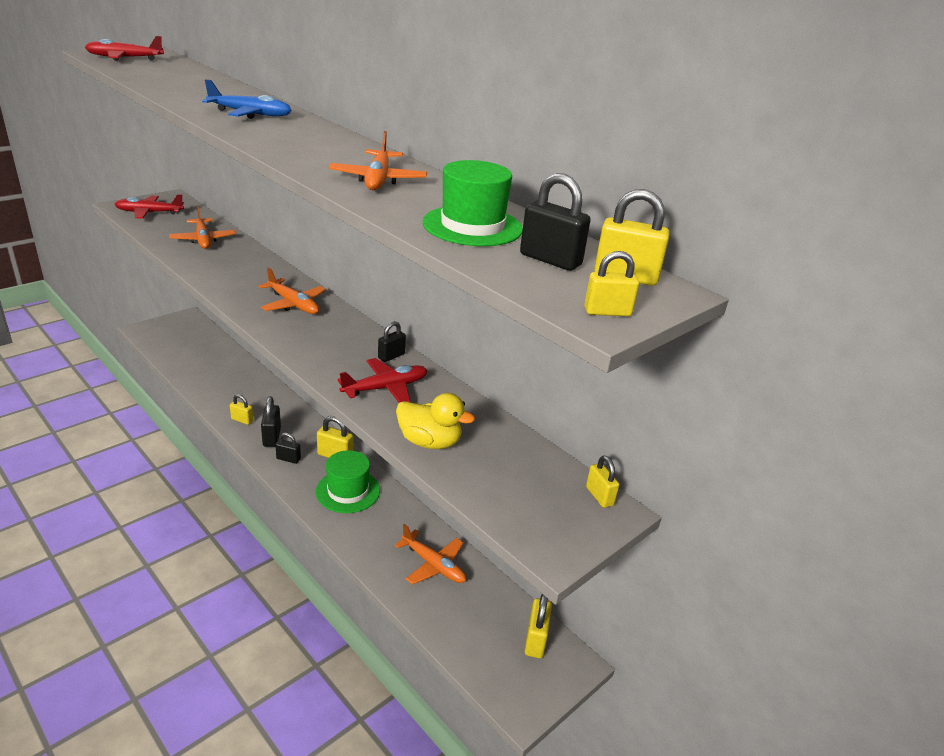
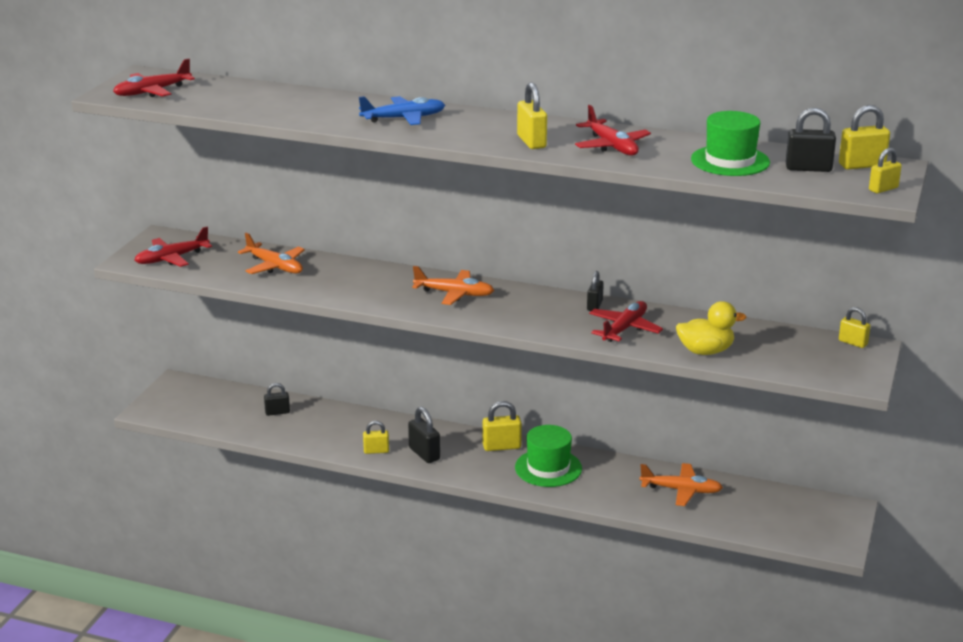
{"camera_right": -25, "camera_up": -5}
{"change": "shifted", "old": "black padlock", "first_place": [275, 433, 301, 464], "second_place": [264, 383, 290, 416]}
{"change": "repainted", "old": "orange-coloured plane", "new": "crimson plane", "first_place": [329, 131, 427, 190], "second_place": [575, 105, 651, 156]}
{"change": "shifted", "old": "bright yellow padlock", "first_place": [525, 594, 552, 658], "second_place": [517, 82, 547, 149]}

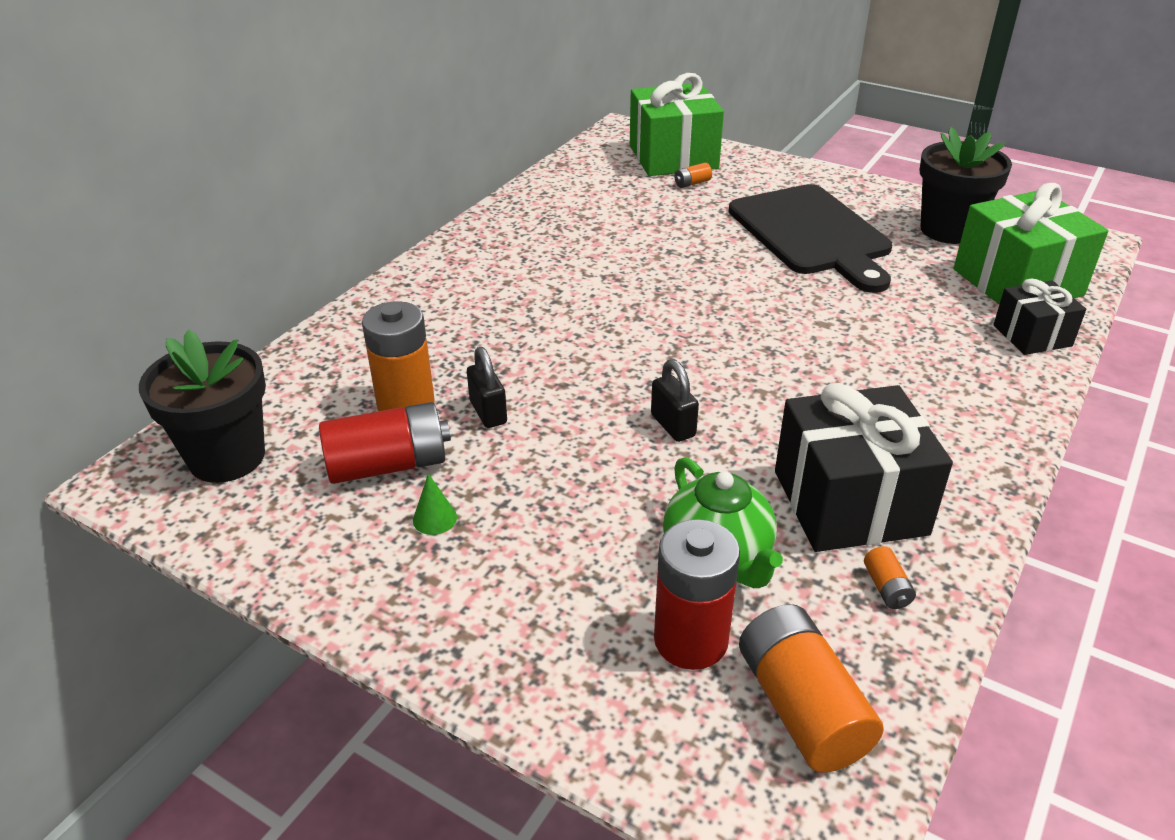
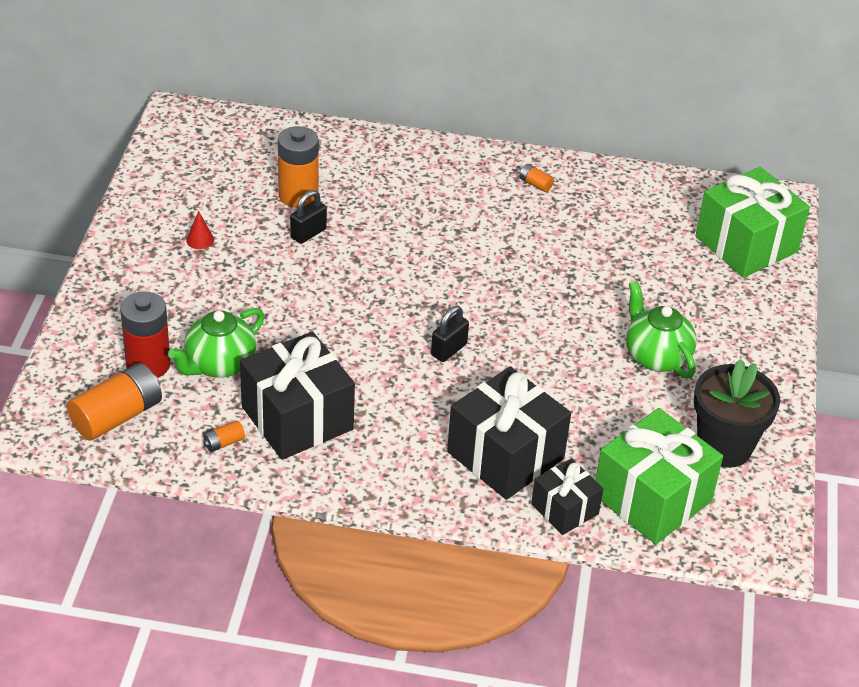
{"camera_right": 65, "camera_up": 5}
{"change": "gone", "old": "black potted plant", "first_place": [139, 329, 266, 483]}
{"change": "gone", "old": "crimson AA battery", "first_place": [319, 402, 451, 484]}
{"change": "repainted", "old": "emerald cone shape", "new": "crimson cone shape", "first_place": [413, 473, 457, 535], "second_place": [186, 211, 214, 249]}
{"change": "shifted", "old": "black padlock", "first_place": [651, 359, 699, 442], "second_place": [431, 306, 469, 362]}
{"change": "shifted", "old": "orange-coloured AA battery", "first_place": [674, 163, 712, 188], "second_place": [519, 164, 554, 192]}
{"change": "swapped", "old": "black bread board", "new": "emerald tea pot", "first_place": [729, 184, 892, 293], "second_place": [626, 281, 697, 379]}
{"change": "new", "new": "black wrapped gift", "second_place": [447, 366, 571, 500]}

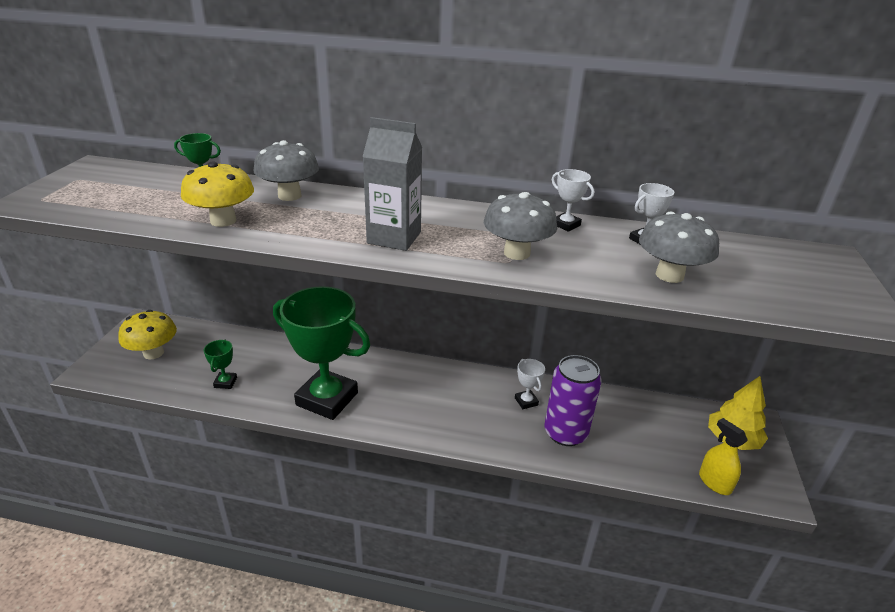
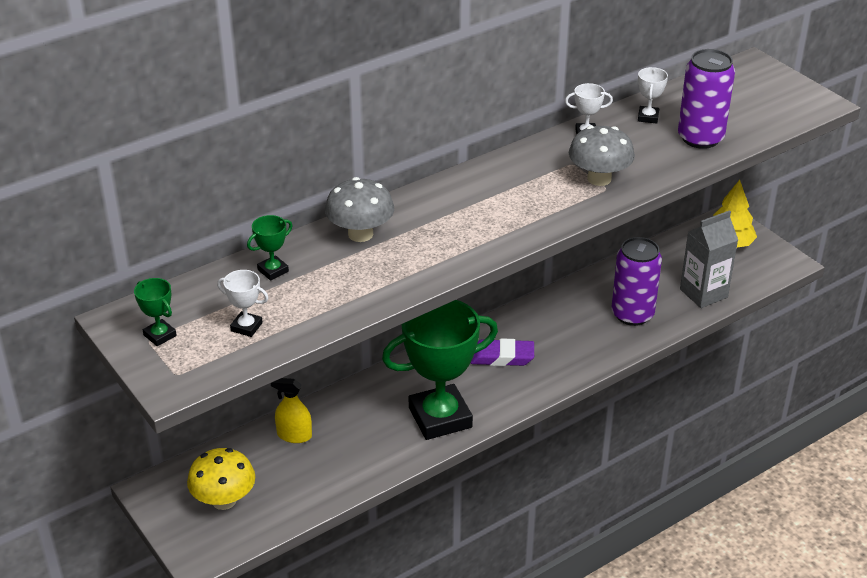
{"camera_right": -45, "camera_up": 5}
{"change": "gone", "old": "bright yellow fungus", "first_place": [181, 161, 254, 227]}
{"change": "shifted", "old": "emerald trophy", "first_place": [204, 339, 237, 389], "second_place": [134, 278, 177, 346]}
{"change": "shifted", "old": "grey juice carton", "first_place": [362, 117, 422, 251], "second_place": [680, 210, 738, 308]}
{"change": "shifted", "old": "snow-white trophy", "first_place": [515, 359, 545, 409], "second_place": [217, 270, 268, 337]}
{"change": "swapped", "old": "grey fungus", "new": "purple can", "first_place": [639, 211, 719, 283], "second_place": [678, 49, 735, 149]}
{"change": "shifted", "old": "bright yellow spray cleaner", "first_place": [699, 418, 748, 495], "second_place": [271, 378, 312, 443]}
{"change": "new", "new": "purple eraser", "second_place": [470, 338, 534, 366]}

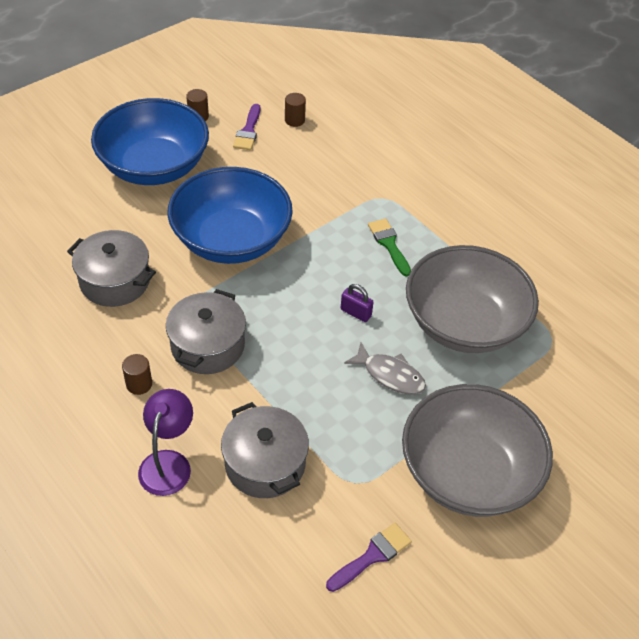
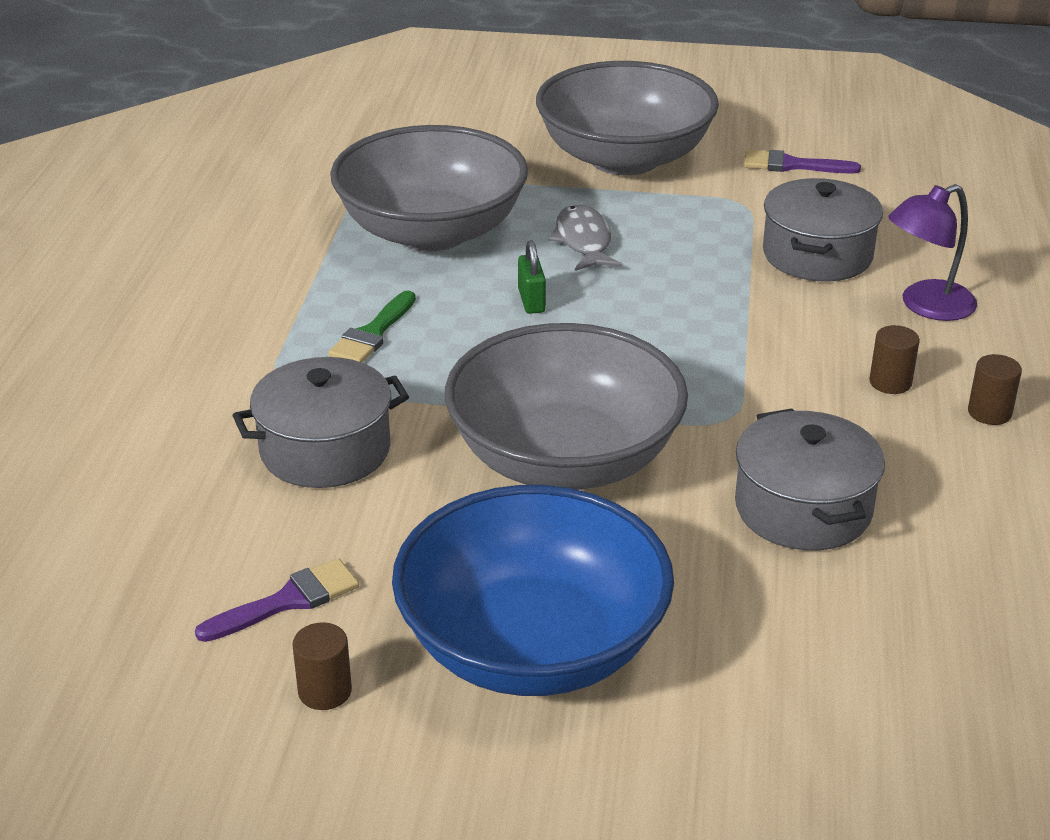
{"camera_right": -130, "camera_up": -15}
{"change": "shifted", "old": "grey cooking pot", "first_place": [166, 289, 246, 374], "second_place": [232, 357, 409, 488]}
{"change": "repainted", "old": "royal blue serving bowl", "new": "grey serving bowl", "first_place": [168, 167, 293, 264], "second_place": [445, 323, 688, 490]}
{"change": "shifted", "old": "brown solid cylinder", "first_place": [285, 93, 306, 127], "second_place": [968, 354, 1022, 425]}
{"change": "repainted", "old": "purple padlock", "new": "emerald padlock", "first_place": [341, 284, 374, 322], "second_place": [518, 240, 546, 314]}

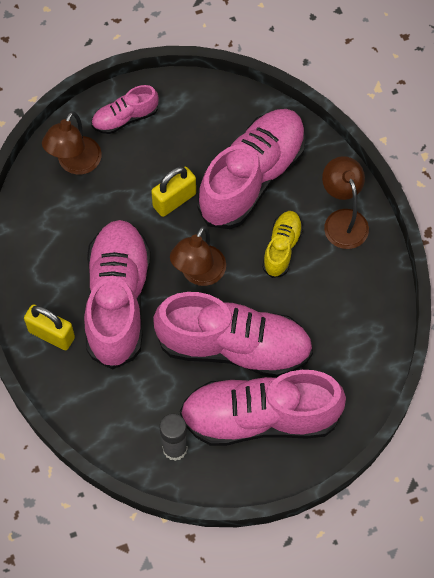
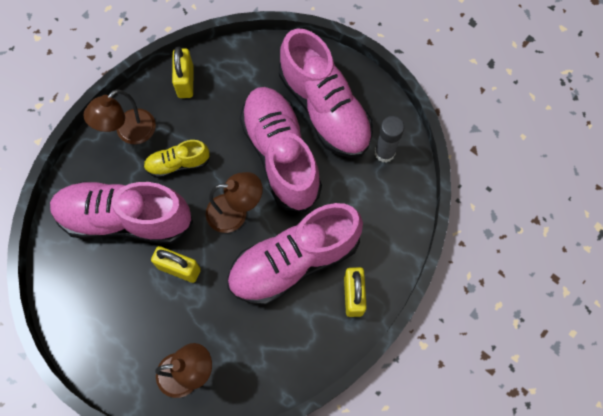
{"camera_right": -120, "camera_up": 5}
{"change": "gone", "old": "rose-pink shoe", "first_place": [91, 85, 159, 134]}
{"change": "new", "new": "bright yellow padlock", "second_place": [172, 47, 193, 98]}

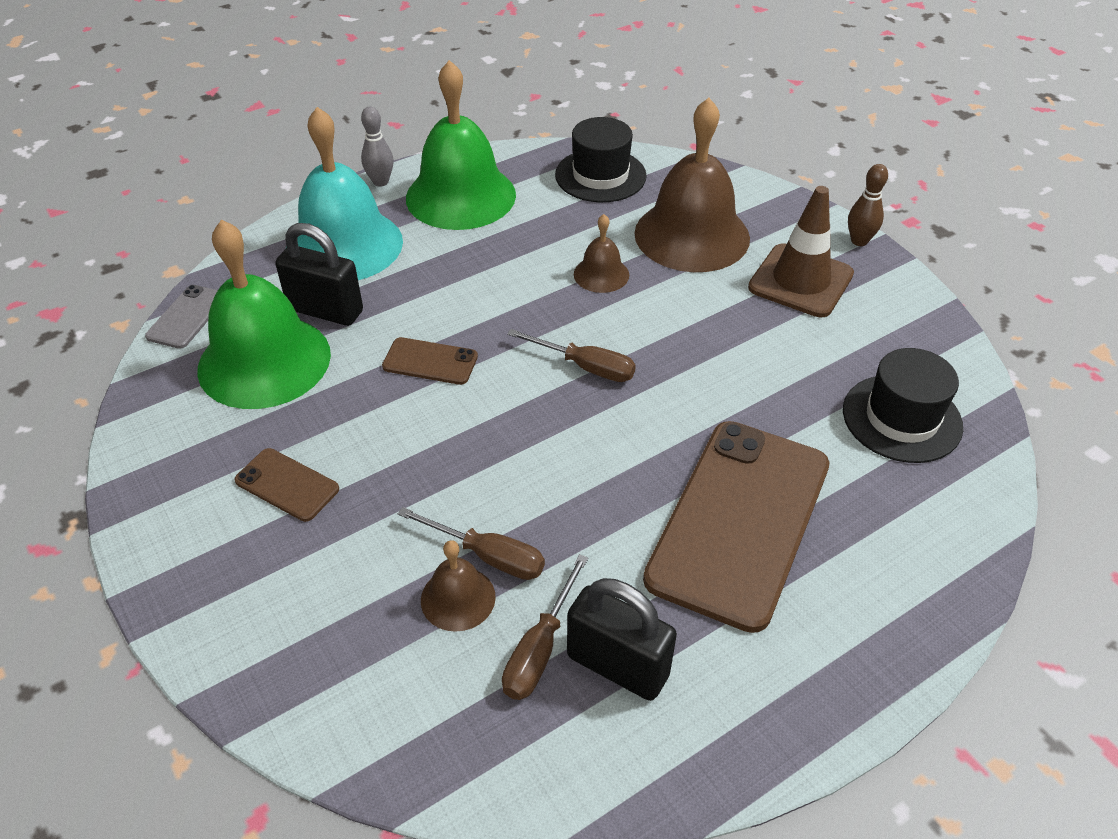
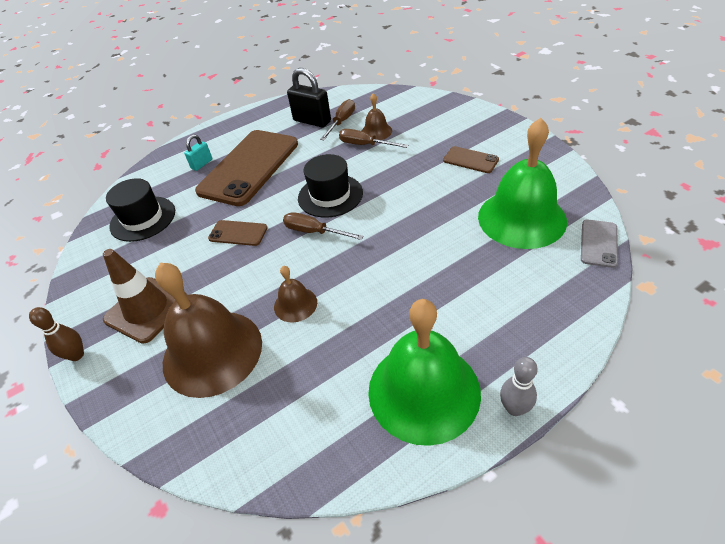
{"camera_right": -175, "camera_up": 0}
{"change": "gone", "old": "black padlock", "first_place": [275, 223, 363, 326]}
{"change": "gone", "old": "turquoise school bell", "first_place": [286, 107, 403, 280]}
{"change": "shifted", "old": "brown phone", "first_place": [382, 337, 478, 385], "second_place": [208, 220, 268, 246]}
{"change": "shifted", "old": "black tall hat", "first_place": [555, 117, 647, 202], "second_place": [298, 154, 363, 218]}
{"change": "new", "new": "turquoise padlock", "second_place": [184, 135, 212, 171]}

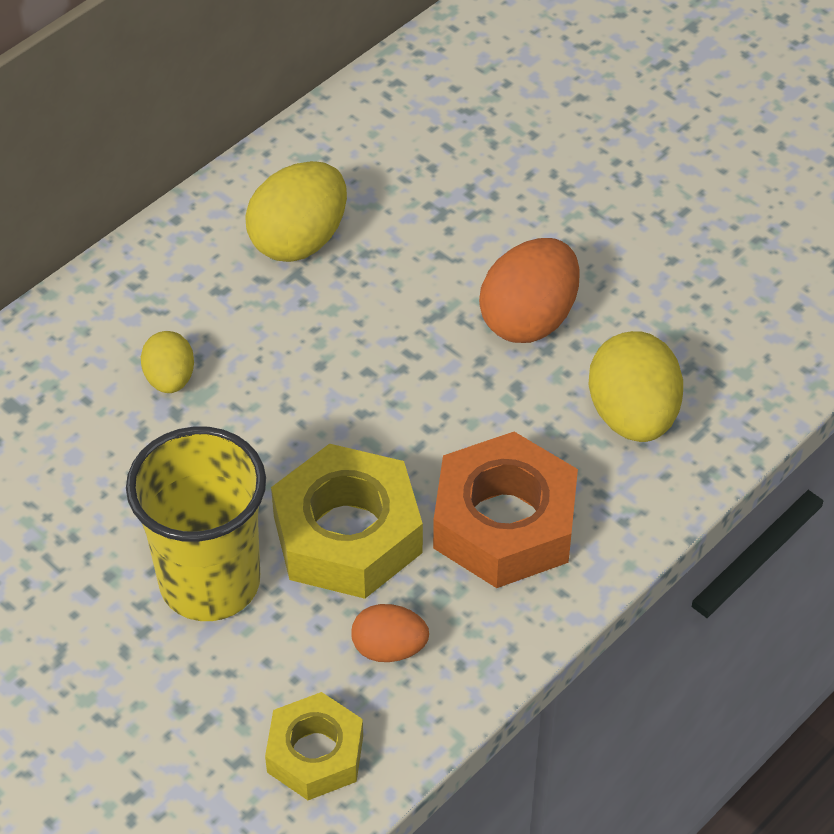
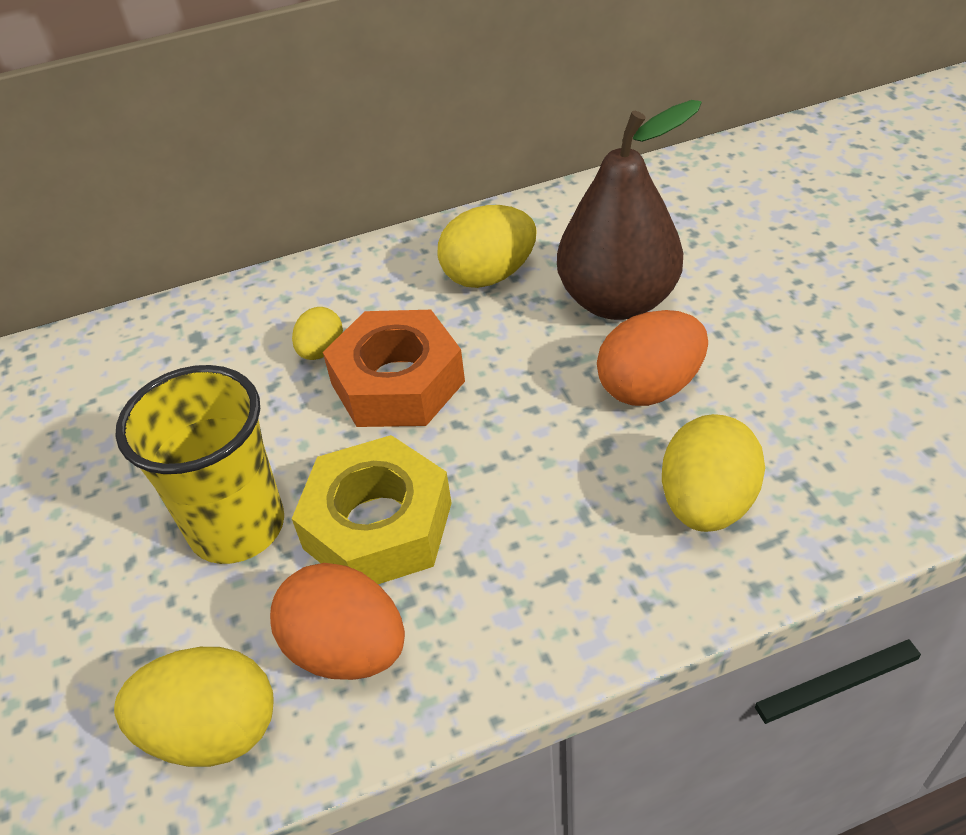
{"camera_right": 30, "camera_up": -5}
{"change": "swapped", "old": "bright yellow hexagon nut", "new": "bright yellow egg shape", "first_place": [265, 692, 363, 800], "second_place": [114, 647, 273, 767]}
{"change": "scaled", "old": "orange-coloured egg shape", "first_place": [351, 604, 429, 662], "second_place": [270, 563, 405, 680], "factor": 1.73}
{"change": "shifted", "old": "orange-coloured hexagon nut", "first_place": [433, 432, 578, 588], "second_place": [323, 310, 465, 427]}
{"change": "new", "new": "brown pear fruit", "second_place": [557, 100, 702, 320]}

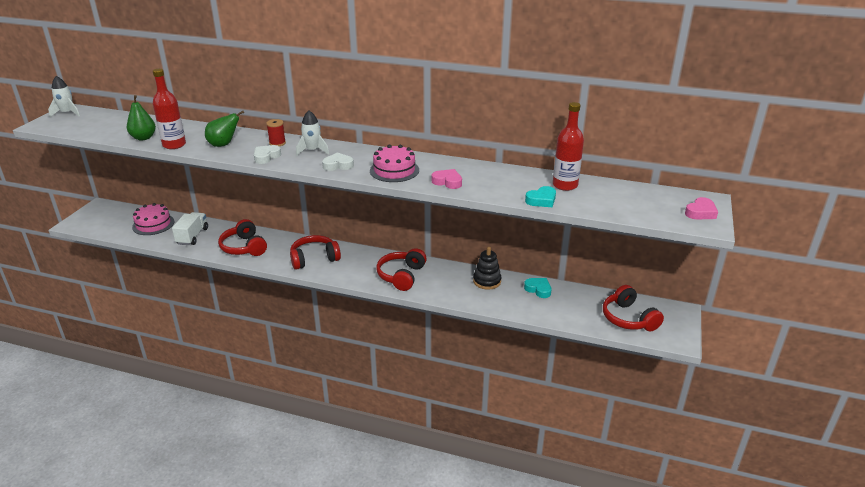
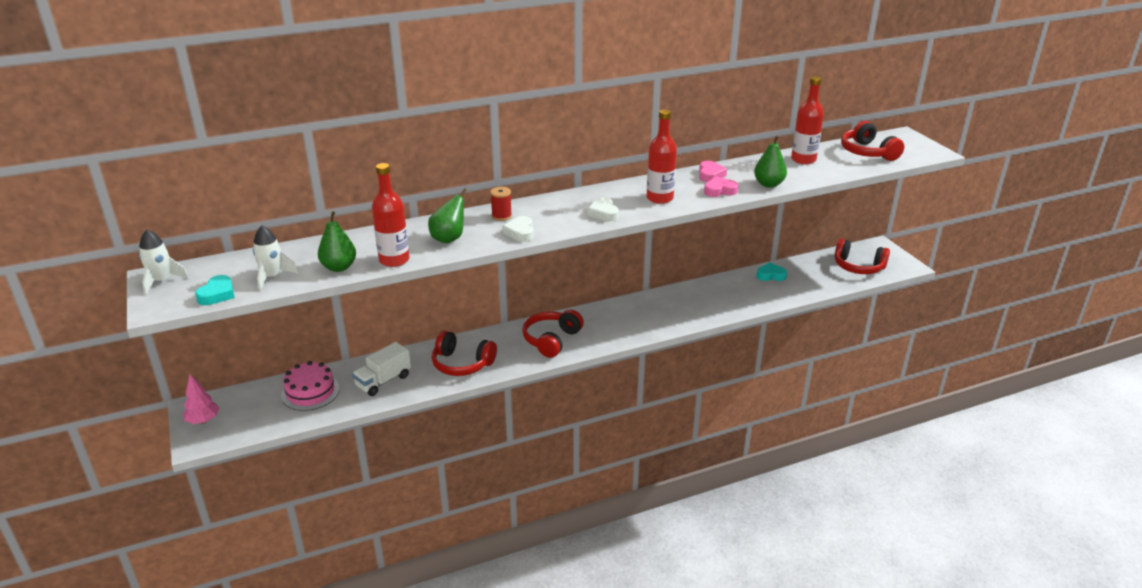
{"camera_right": -40, "camera_up": 0}
{"change": "rotated", "old": "snow-white truck", "first_place": [172, 212, 208, 245], "second_place": [352, 342, 411, 396], "degrees": -105}
{"change": "shifted", "old": "snow-white spaceship", "first_place": [296, 110, 329, 156], "second_place": [253, 226, 299, 290]}
{"change": "rotated", "old": "snow-white heart shape", "first_place": [322, 153, 354, 171], "second_place": [588, 197, 619, 221], "degrees": -60}
{"change": "swapped", "old": "rose-pink gateau", "new": "crimson flask", "first_place": [370, 145, 419, 182], "second_place": [647, 109, 677, 204]}
{"change": "shifted", "old": "crimson headphones", "first_place": [376, 248, 427, 291], "second_place": [841, 121, 904, 161]}
{"change": "gone", "old": "black ring stacker", "first_place": [473, 247, 501, 290]}
{"change": "shifted", "old": "turquoise heart shape", "first_place": [525, 186, 556, 207], "second_place": [195, 275, 235, 305]}
{"change": "shifted", "old": "rose-pink heart shape", "first_place": [685, 197, 718, 219], "second_place": [699, 161, 727, 182]}
{"change": "new", "new": "rose-pink toy tree", "second_place": [183, 374, 219, 424]}
{"change": "new", "new": "emerald pear fruit", "second_place": [754, 135, 787, 188]}

